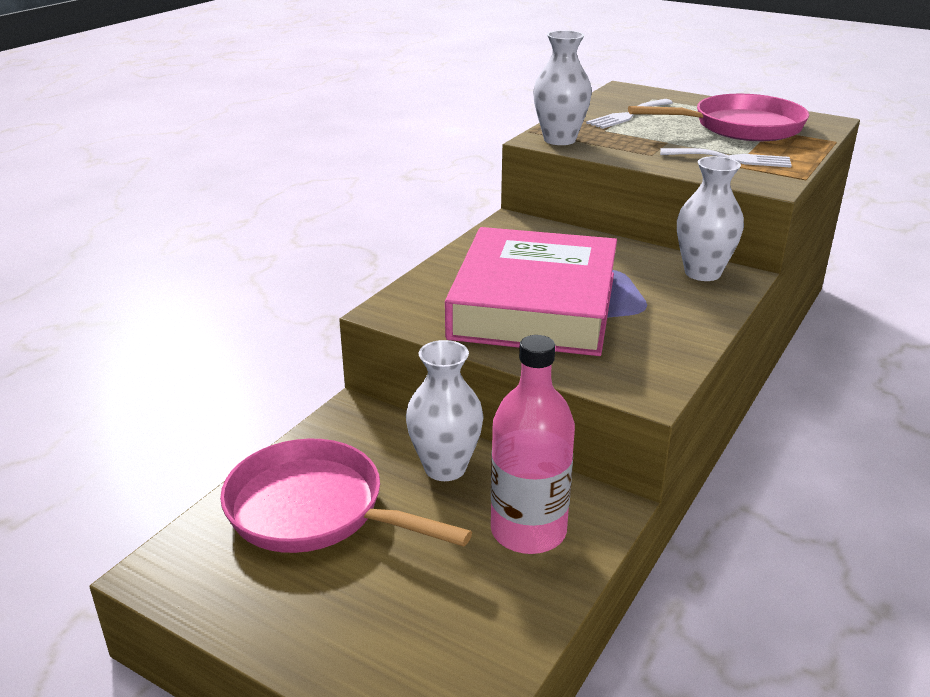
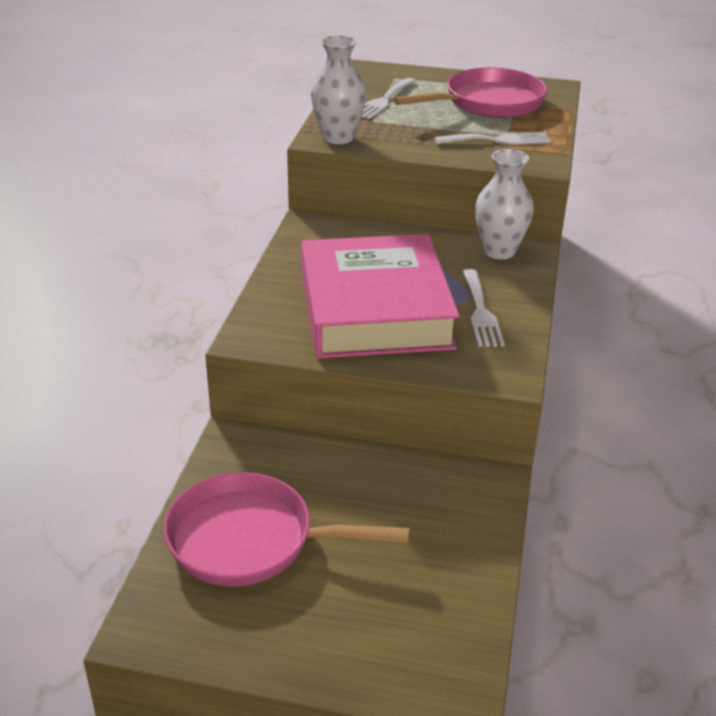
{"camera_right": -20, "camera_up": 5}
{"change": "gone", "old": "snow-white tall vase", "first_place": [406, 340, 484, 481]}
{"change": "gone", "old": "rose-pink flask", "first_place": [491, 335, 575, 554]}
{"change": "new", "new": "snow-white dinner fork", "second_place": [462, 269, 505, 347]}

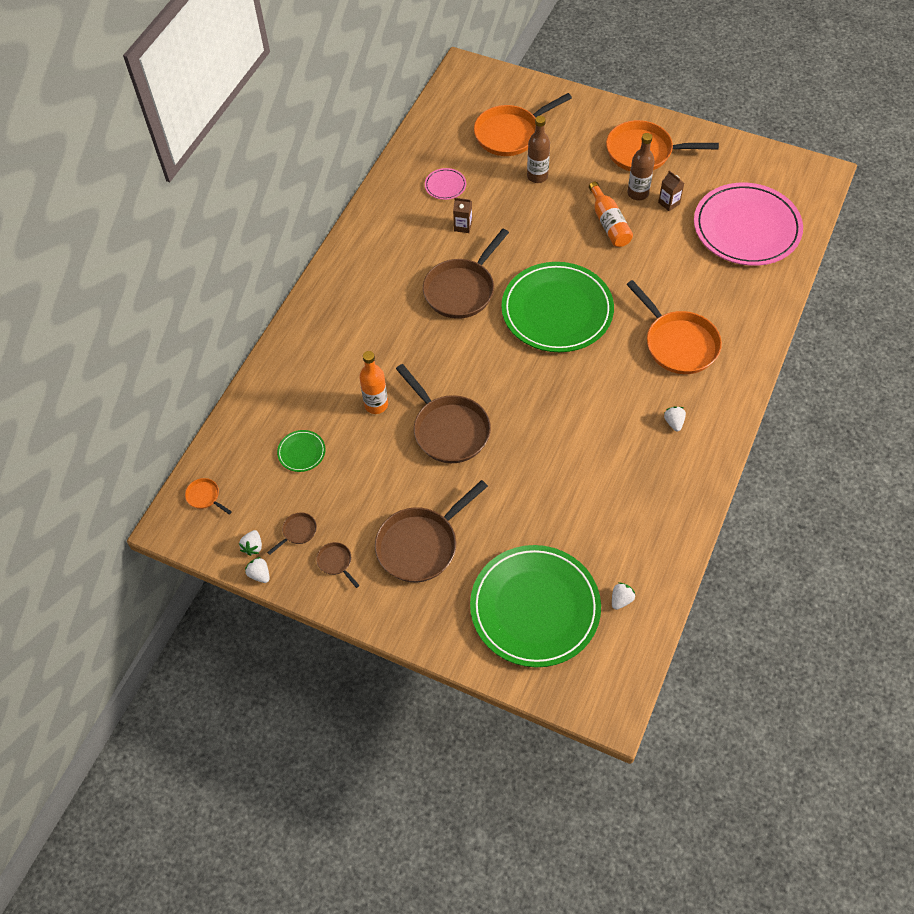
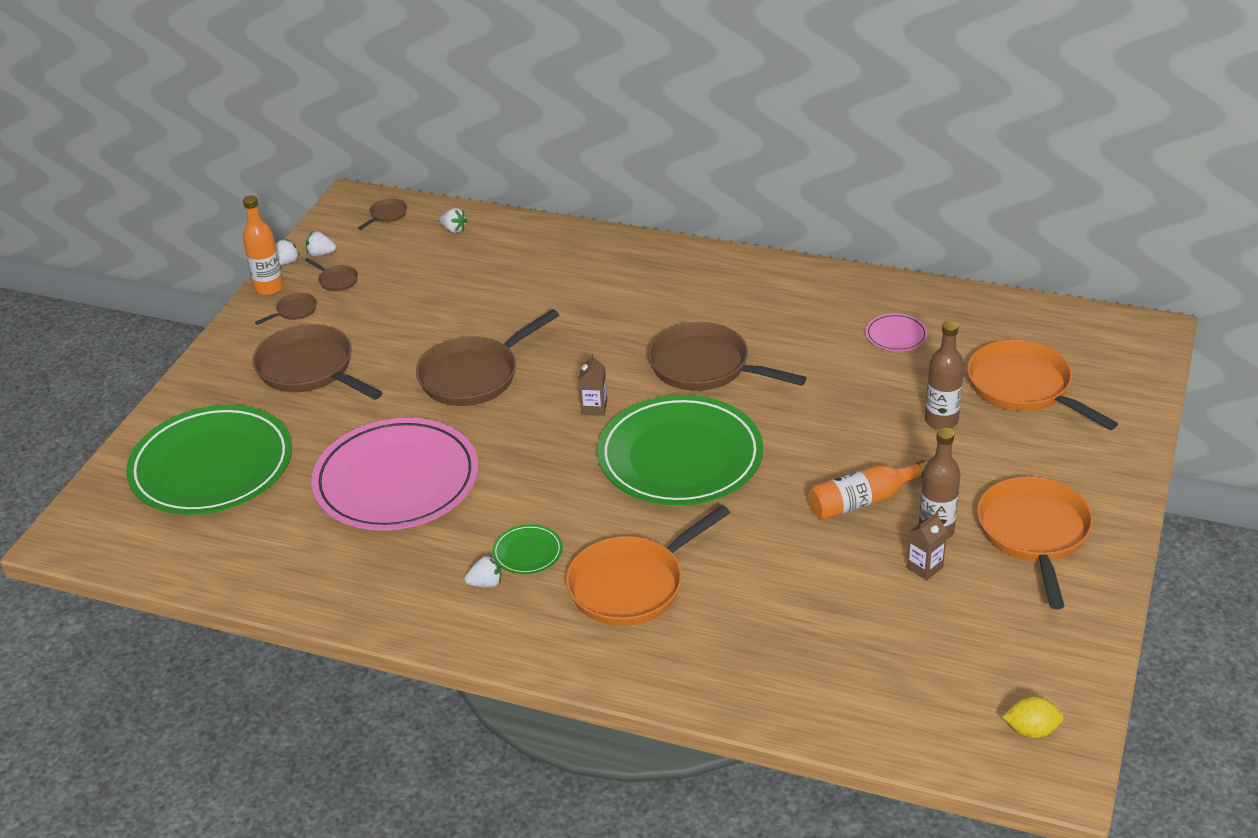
{"camera_right": 85, "camera_up": -20}
{"change": "repainted", "old": "orange-coloured skillet", "new": "brown skillet", "first_place": [185, 478, 232, 515], "second_place": [358, 198, 407, 230]}
{"change": "shifted", "old": "emerald dinner plate", "first_place": [277, 430, 325, 472], "second_place": [492, 524, 563, 574]}
{"change": "shifted", "old": "orange-coloured flask", "first_place": [359, 351, 388, 414], "second_place": [243, 195, 284, 296]}
{"change": "shifted", "old": "brown juice carton", "first_place": [453, 198, 472, 233], "second_place": [578, 354, 607, 416]}
{"change": "shifted", "old": "snow-white toy strawberry", "first_place": [612, 582, 636, 610], "second_place": [439, 208, 467, 233]}
{"change": "shifted", "old": "rose-pink dinner plate", "first_place": [694, 183, 803, 266], "second_place": [311, 418, 478, 531]}
{"change": "new", "new": "bright yellow toy lemon", "second_place": [1002, 696, 1064, 739]}

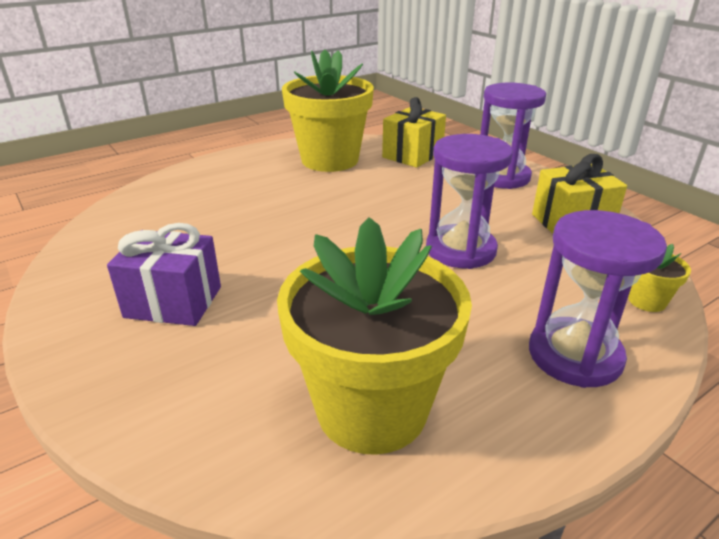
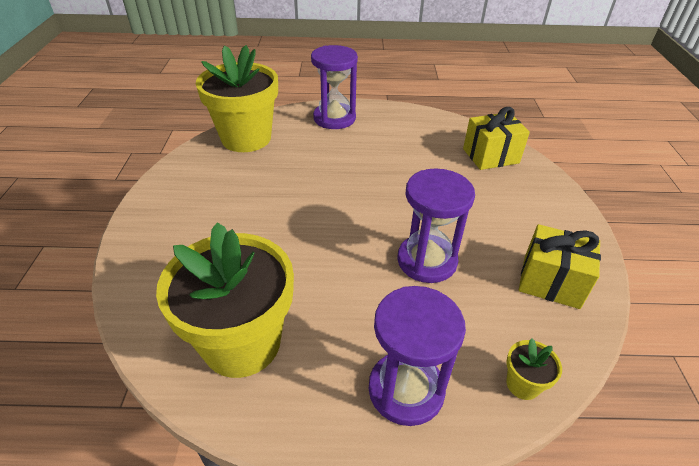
{"camera_right": 35, "camera_up": 10}
{"change": "gone", "old": "purple wrapped gift", "first_place": [107, 223, 221, 326]}
{"change": "shifted", "old": "bright yellow potted plant", "first_place": [282, 49, 374, 172], "second_place": [196, 45, 278, 152]}
{"change": "shifted", "old": "purple sandglass", "first_place": [480, 83, 546, 189], "second_place": [311, 45, 358, 129]}

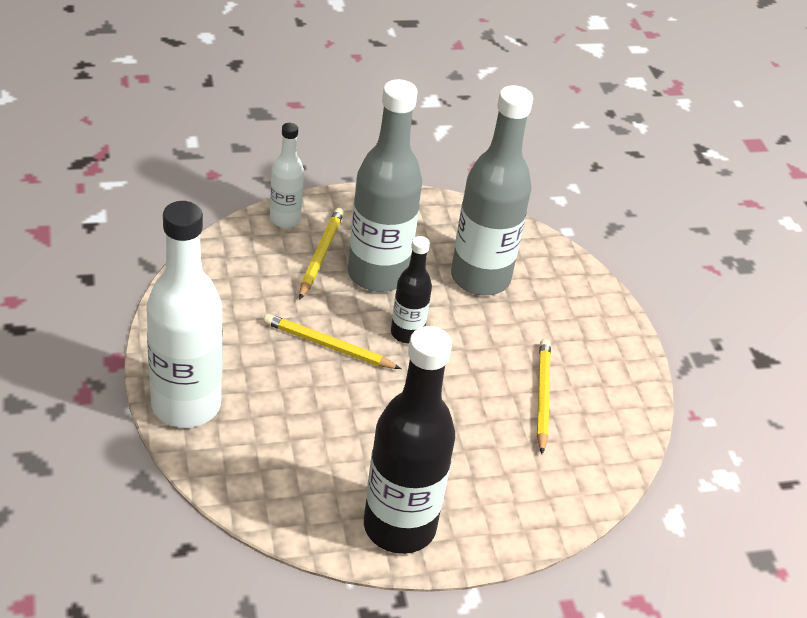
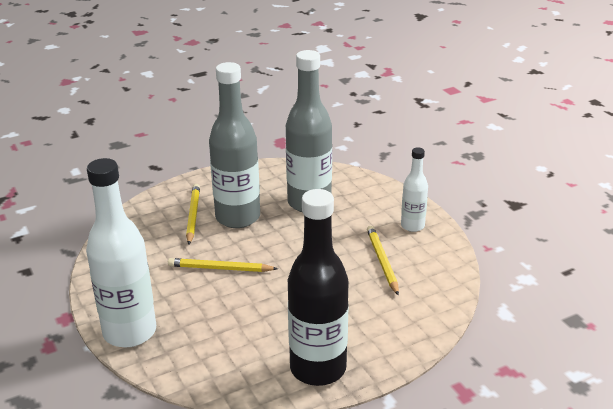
{"camera_right": -10, "camera_up": -10}
{"change": "shifted", "old": "snow-white flask", "first_place": [270, 123, 304, 228], "second_place": [401, 147, 428, 232]}
{"change": "gone", "old": "black flask", "first_place": [391, 236, 432, 344]}

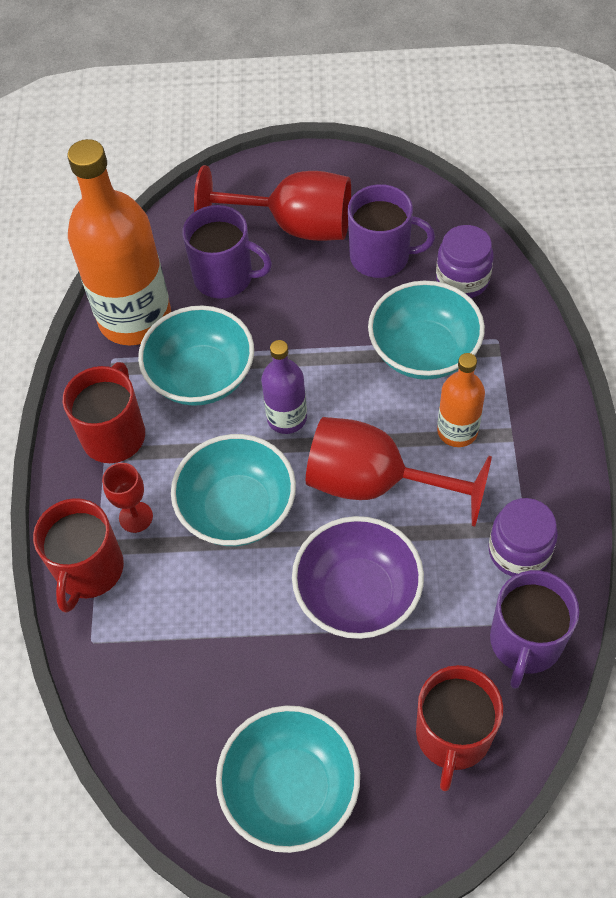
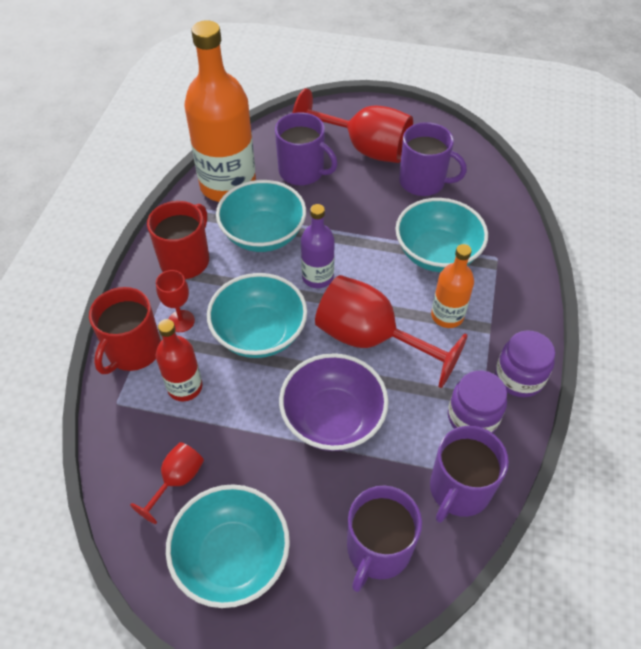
{"camera_right": 10, "camera_up": -5}
{"change": "repainted", "old": "crimson coffee mug", "new": "purple coffee mug", "first_place": [416, 665, 503, 791], "second_place": [347, 485, 422, 592]}
{"change": "shifted", "old": "purple jar", "first_place": [436, 225, 494, 298], "second_place": [495, 330, 555, 397]}
{"change": "new", "new": "crimson goblet", "second_place": [130, 442, 204, 524]}
{"change": "new", "new": "crimson flask", "second_place": [156, 319, 202, 401]}

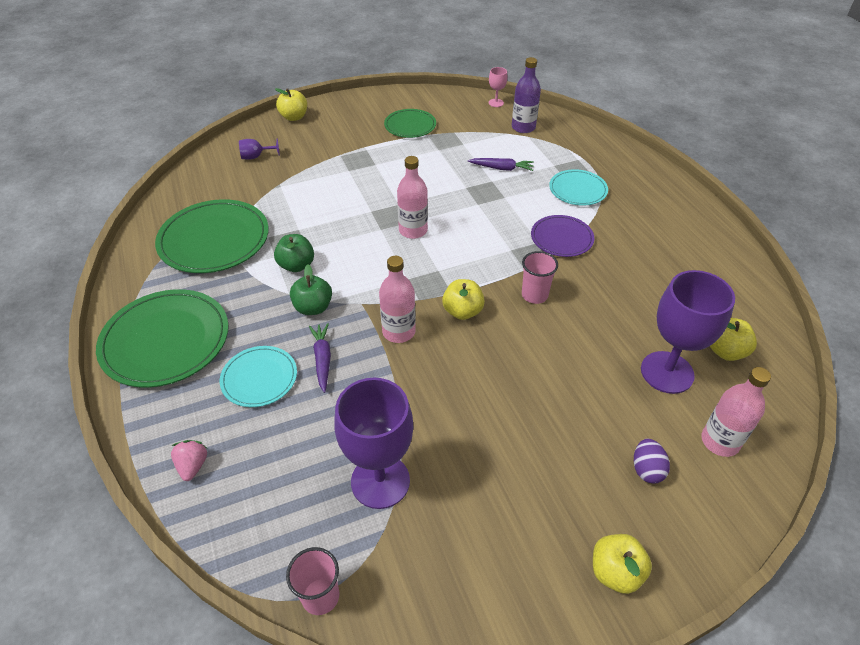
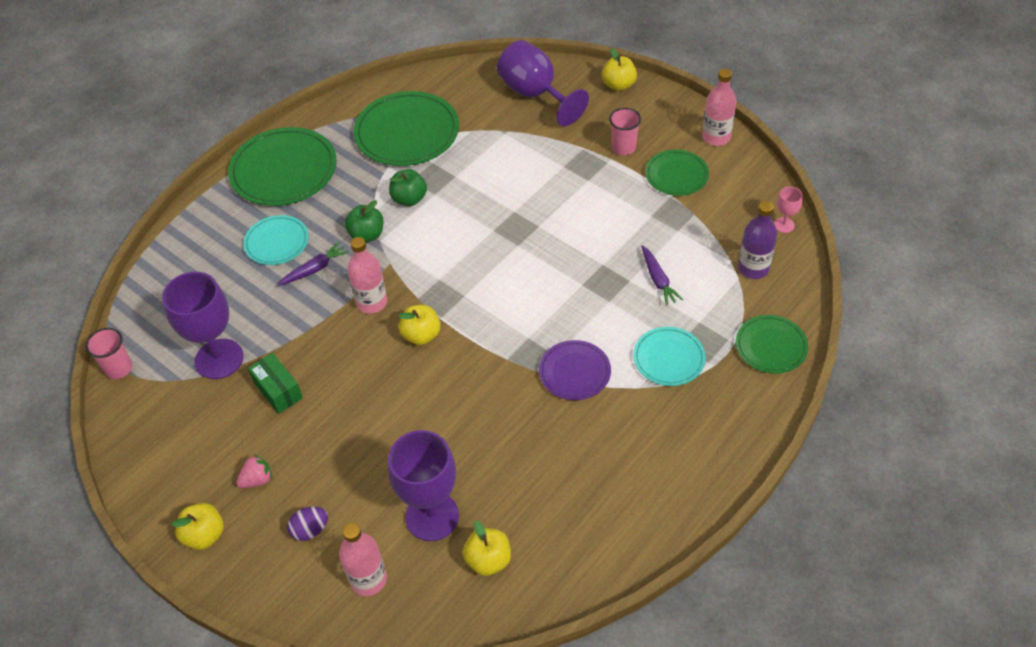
{"camera_right": 65, "camera_up": 5}
{"change": "shifted", "old": "rose-pink toy strawberry", "first_place": [171, 440, 207, 481], "second_place": [236, 454, 272, 488]}
{"change": "scaled", "old": "purple goblet", "first_place": [239, 138, 280, 160], "second_place": [497, 40, 589, 126], "factor": 2.24}
{"change": "shifted", "old": "rose-pink flask", "first_place": [397, 156, 428, 239], "second_place": [702, 69, 736, 146]}
{"change": "shifted", "old": "rose-pink cup", "first_place": [522, 251, 558, 304], "second_place": [609, 108, 641, 155]}
{"change": "new", "new": "emerald package", "second_place": [248, 353, 303, 414]}
{"change": "new", "new": "emerald dinner plate", "second_place": [736, 315, 808, 374]}

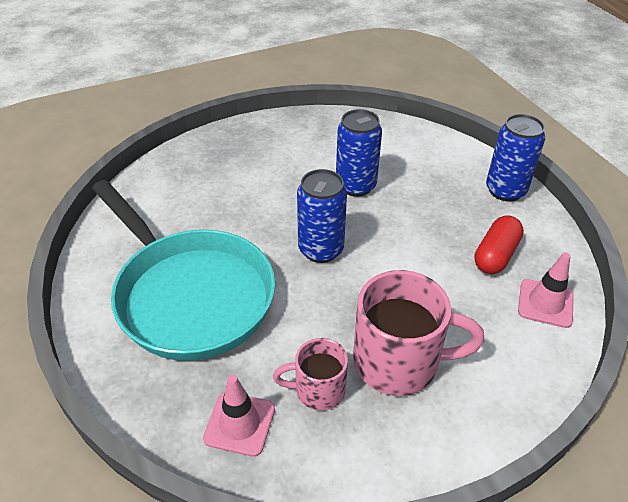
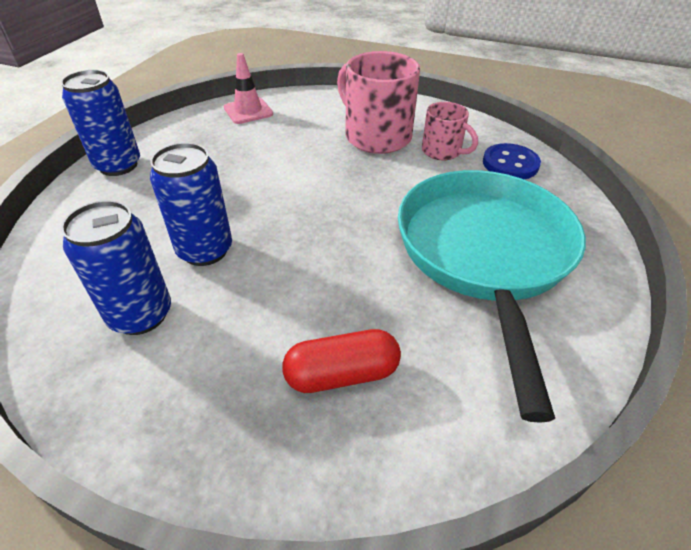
{"camera_right": -135, "camera_up": 0}
{"change": "swapped", "old": "rose-pink traffic cone", "new": "royal blue shirt button", "first_place": [203, 375, 275, 457], "second_place": [483, 143, 541, 179]}
{"change": "shifted", "old": "royal blue can", "first_place": [297, 169, 347, 263], "second_place": [61, 200, 171, 335]}
{"change": "shifted", "old": "crimson pill", "first_place": [474, 216, 524, 274], "second_place": [282, 329, 401, 393]}

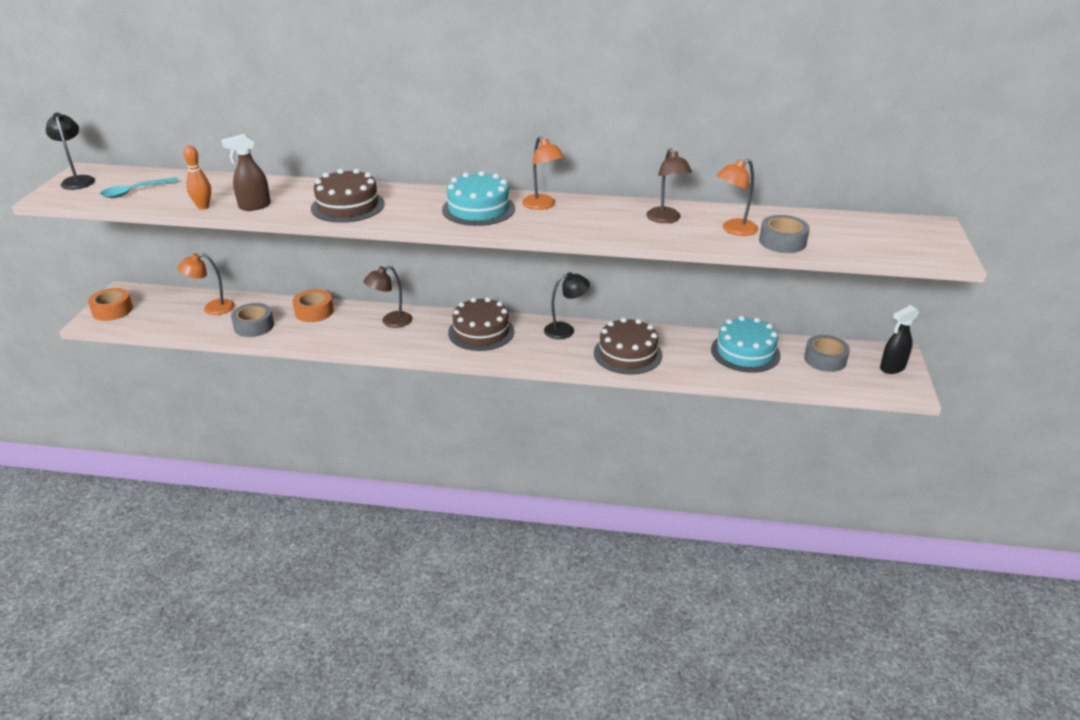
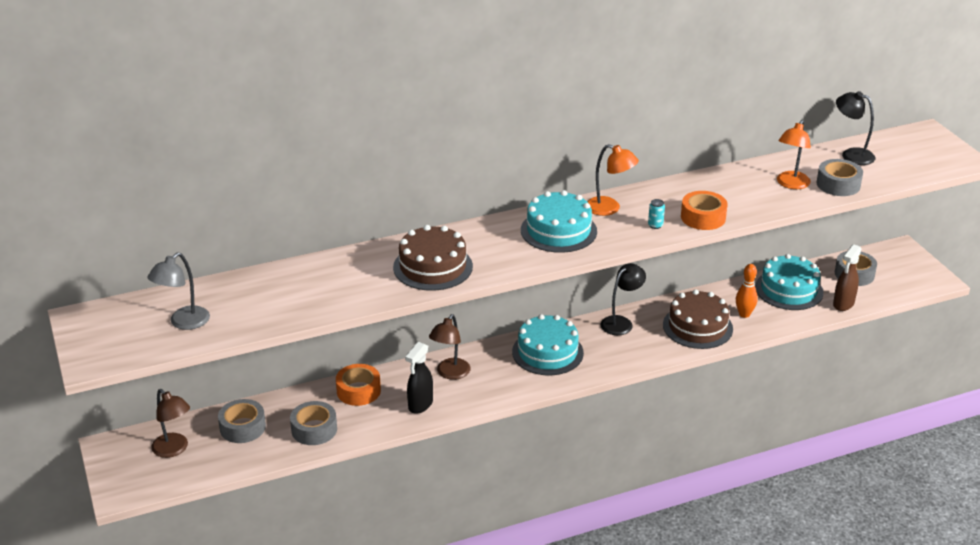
{"camera_right": -30, "camera_up": 0}
{"change": "shifted", "old": "black lamp", "first_place": [46, 113, 95, 190], "second_place": [836, 91, 875, 165]}
{"change": "shifted", "old": "orange-coloured sticky tape", "first_place": [88, 288, 133, 321], "second_place": [681, 191, 728, 230]}
{"change": "swapped", "old": "turquoise spoon", "new": "grey lamp", "first_place": [100, 178, 179, 198], "second_place": [147, 252, 210, 330]}
{"change": "swapped", "old": "orange-coloured lamp", "new": "grey sticky tape", "first_place": [177, 253, 234, 315], "second_place": [218, 399, 266, 443]}
{"change": "shifted", "old": "orange-coloured bowling pin", "first_place": [183, 145, 211, 209], "second_place": [736, 264, 758, 318]}
{"change": "shifted", "old": "brown spray cleaner", "first_place": [221, 134, 271, 211], "second_place": [833, 244, 861, 311]}
{"change": "repainted", "old": "brown gateau", "new": "turquoise gateau", "first_place": [448, 297, 514, 351], "second_place": [512, 314, 584, 375]}
{"change": "shifted", "old": "brown lamp", "first_place": [646, 148, 692, 223], "second_place": [151, 389, 190, 458]}
{"change": "shifted", "old": "black spray cleaner", "first_place": [880, 305, 919, 374], "second_place": [405, 342, 433, 414]}
{"change": "new", "new": "turquoise can", "second_place": [648, 199, 665, 229]}

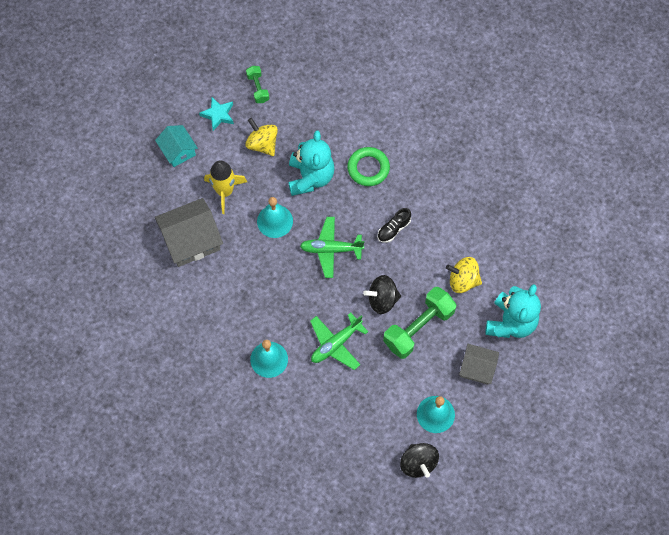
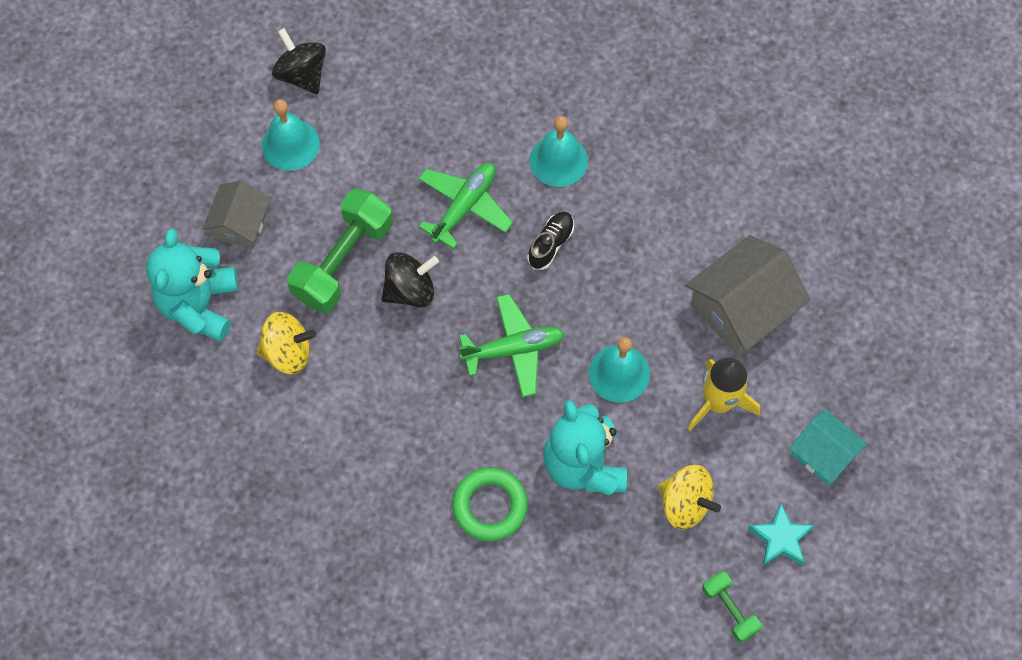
{"camera_right": 165, "camera_up": 0}
{"change": "shifted", "old": "black shoe", "first_place": [378, 208, 411, 243], "second_place": [527, 212, 574, 270]}
{"change": "rotated", "old": "grey house", "first_place": [459, 344, 499, 385], "second_place": [202, 181, 271, 249], "degrees": -75}

